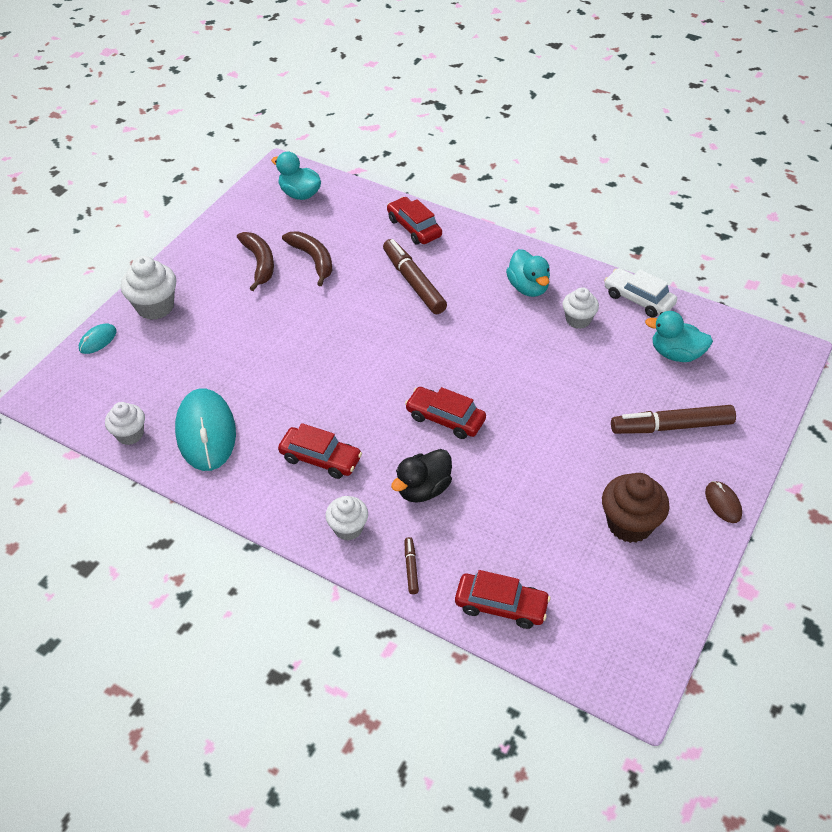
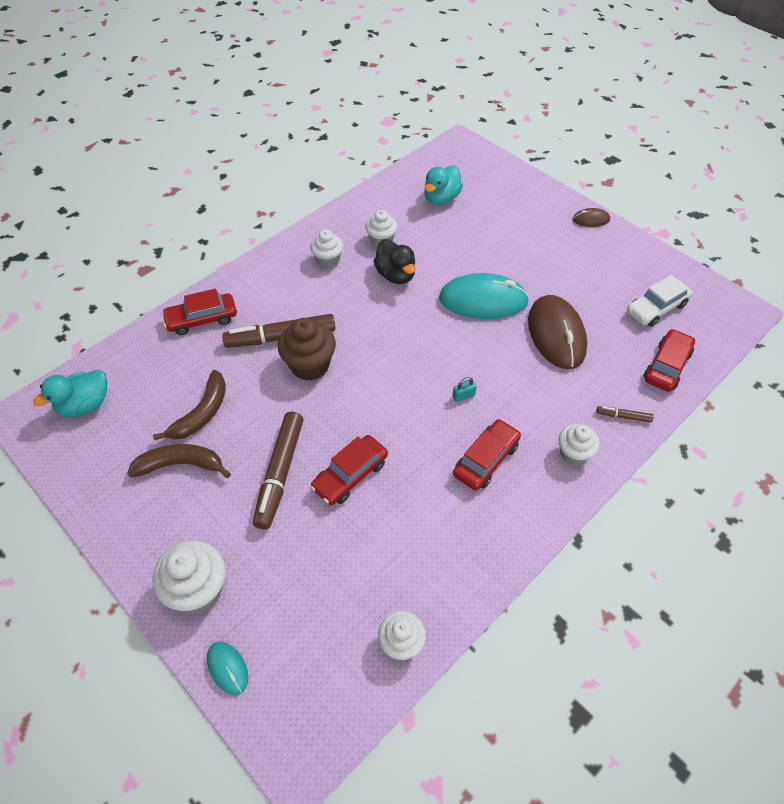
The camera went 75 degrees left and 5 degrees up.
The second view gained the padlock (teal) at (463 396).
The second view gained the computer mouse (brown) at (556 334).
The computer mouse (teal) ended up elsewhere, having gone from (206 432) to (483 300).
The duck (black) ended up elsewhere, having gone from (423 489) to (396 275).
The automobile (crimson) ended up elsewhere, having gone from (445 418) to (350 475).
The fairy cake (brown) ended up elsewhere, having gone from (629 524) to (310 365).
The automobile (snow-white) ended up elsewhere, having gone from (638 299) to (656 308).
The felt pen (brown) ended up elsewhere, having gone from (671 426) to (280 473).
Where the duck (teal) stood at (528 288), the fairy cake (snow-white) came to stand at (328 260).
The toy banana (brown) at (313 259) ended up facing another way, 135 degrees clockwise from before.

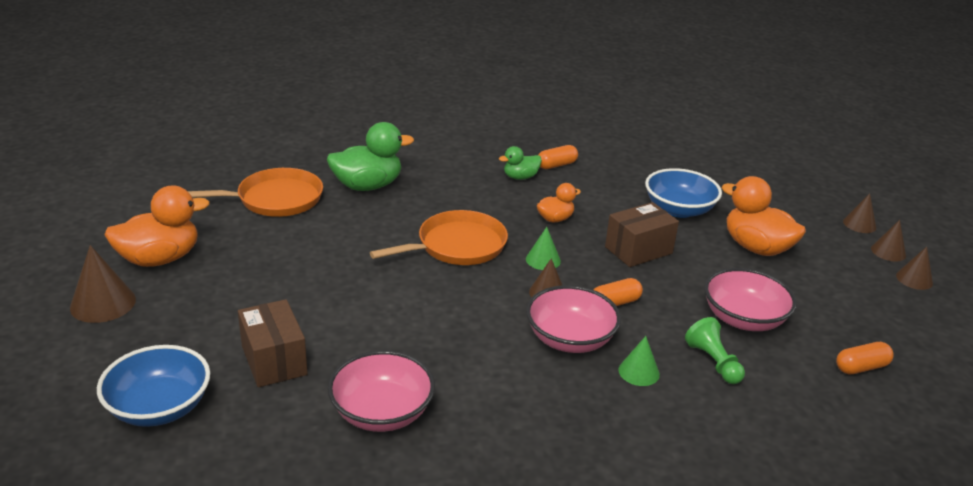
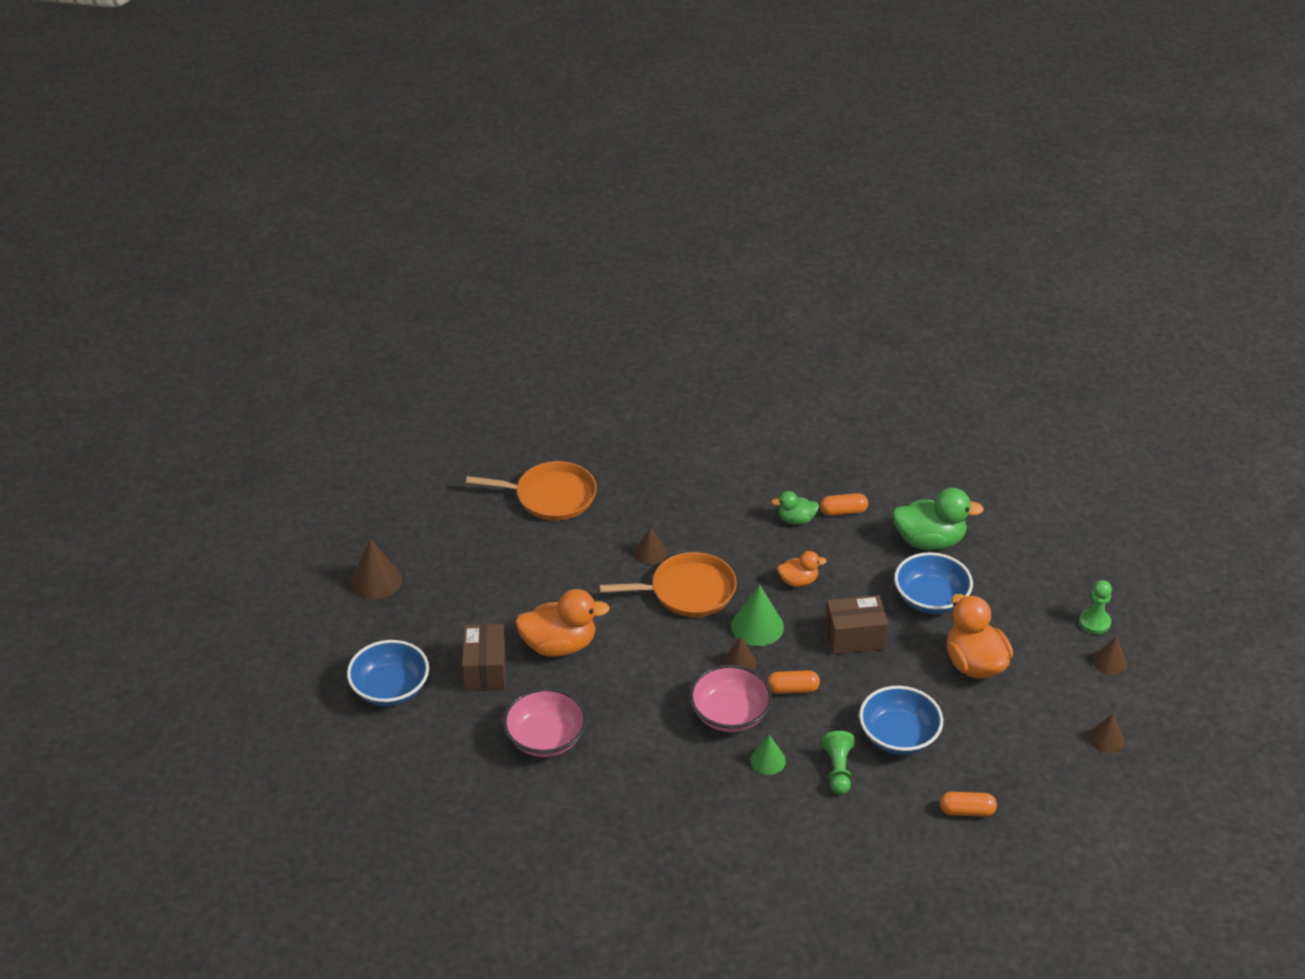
The camera went 25 degrees right and 10 degrees up.
The second view gained the chess pawn (emerald) at (1094 622).
The duck (orange) ended up elsewhere, having gone from (160 259) to (559 645).
The duck (emerald) ended up elsewhere, having gone from (367 186) to (929 541).
The solid cone (brown) ended up elsewhere, having gone from (888 252) to (650 552).
What was the serving bowl (pink) at (743 319) turned into the serving bowl (cobalt) at (898 736).
The size of the solid cone (emerald) at (543 260) changed by a factor of 1.58.

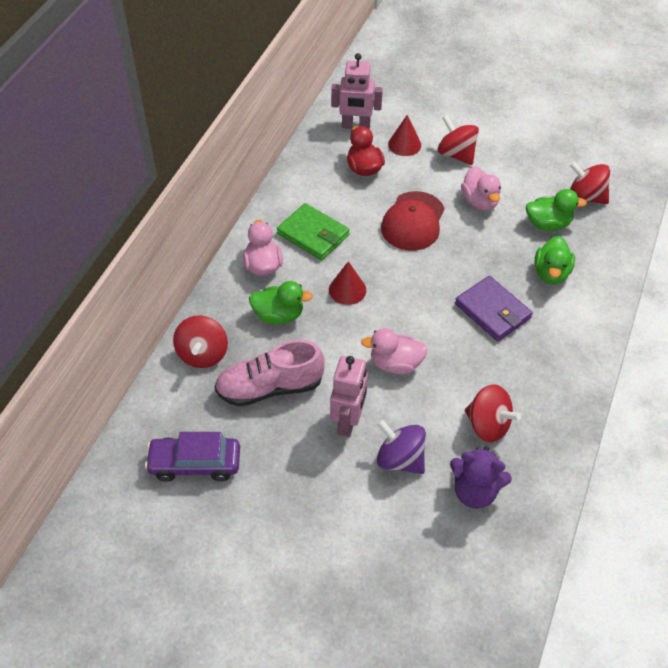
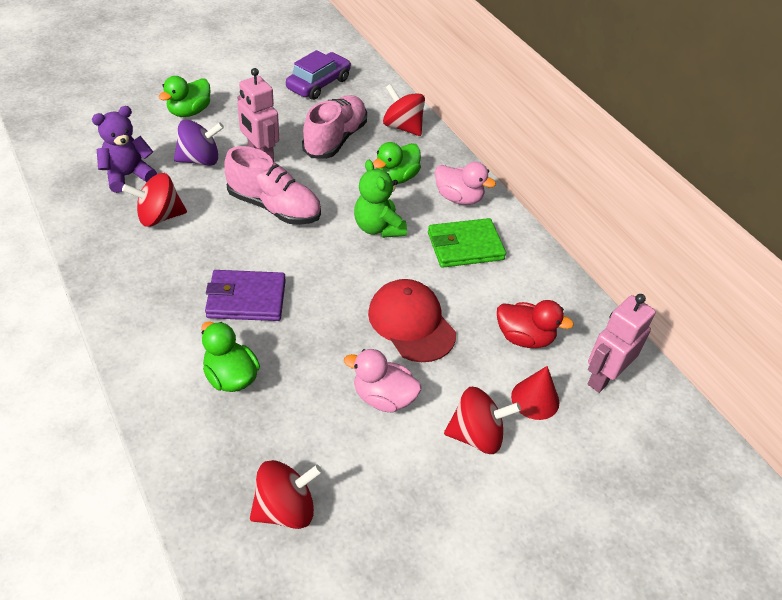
The camera went 125 degrees right and 5 degrees down.
The duck (emerald) ended up elsewhere, having gone from (548 224) to (189 112).
Where the solid cone (crimson) stood at (347 290), the teddy bear (emerald) came to stand at (378 228).
Where the duck (pink) stood at (395 364), the sneaker (pink) came to stand at (274 207).

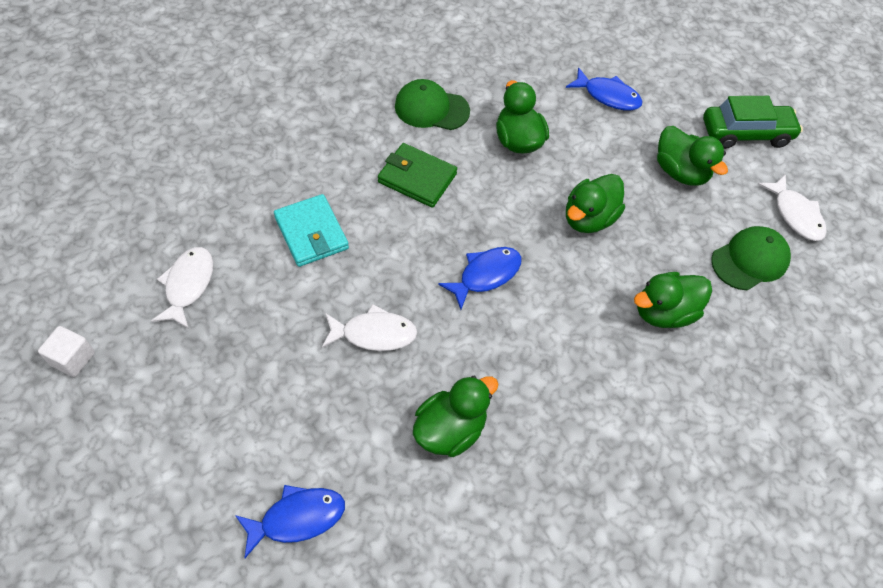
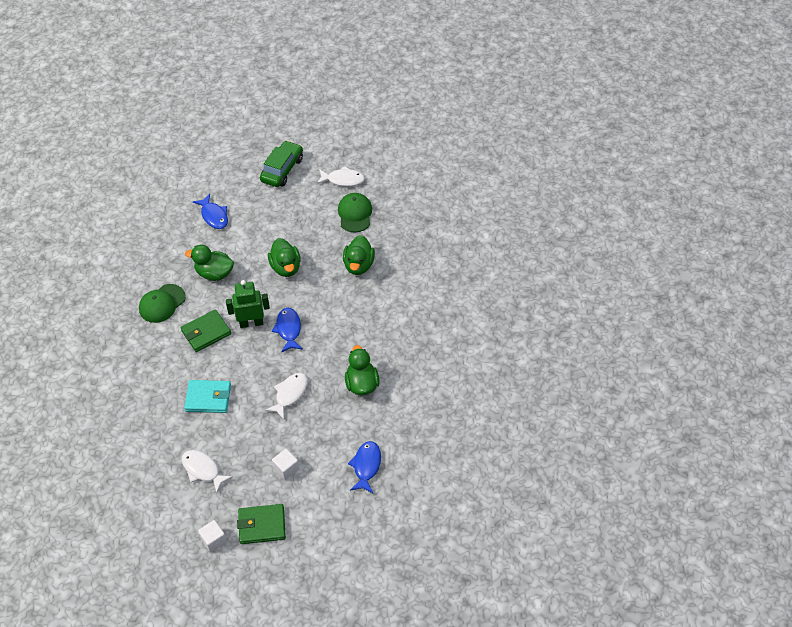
The camera went 55 degrees left and 5 degrees down.
The second view lost the duck (emerald) at (680 172).
The second view gained the robot figure (emerald) at (251 323).
The second view gained the card wallet (emerald) at (262 525).
The second view gained the block (snow-white) at (286 468).
The fish (cobalt) at (608 96) ended up facing another way, 90 degrees clockwise from before.

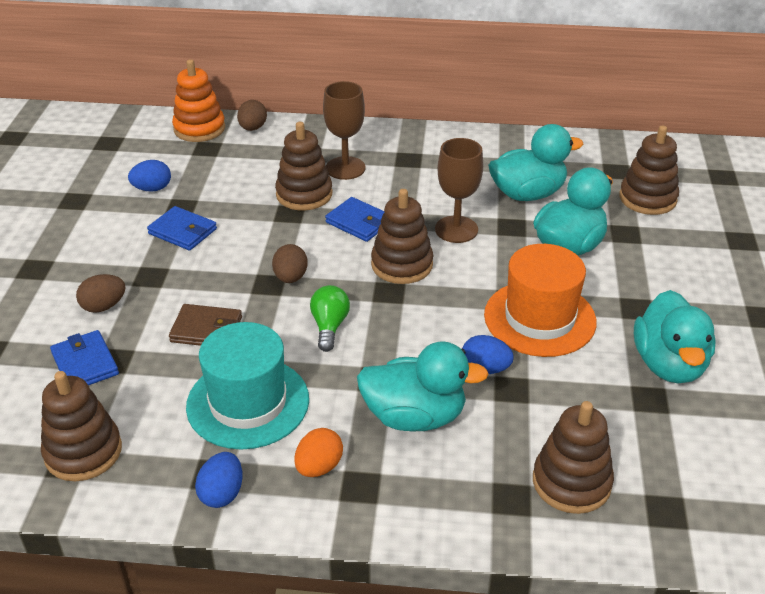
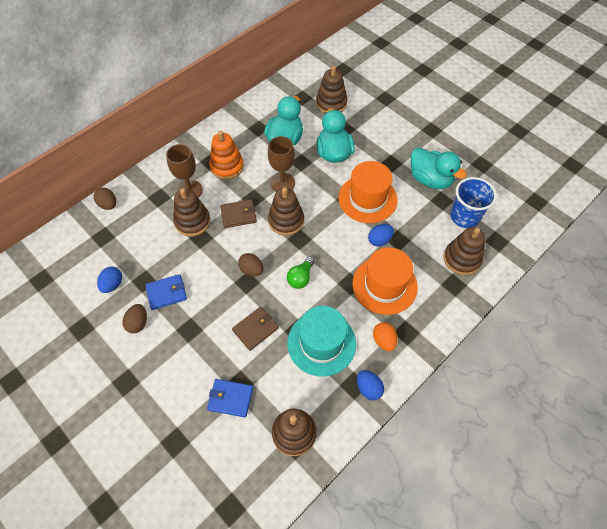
The camera went 50 degrees left and 20 degrees up.
The second view gained the tumbler (cobalt) at (464 217).
The egg shape (brown) ended up elsewhere, having gone from (104 306) to (138 323).
The ring stacker (orange) ended up elsewhere, having gone from (199 129) to (227 166).
Where the duck (teal) stood at (414 416), the hat (orange) came to stand at (384 285).
What was the card wallet (cobalt) at (359 222) turned into the card wallet (brown) at (238 215).
The bulb (emerald) at (329 326) ended up facing another way, 105 degrees counterclockwise from before.

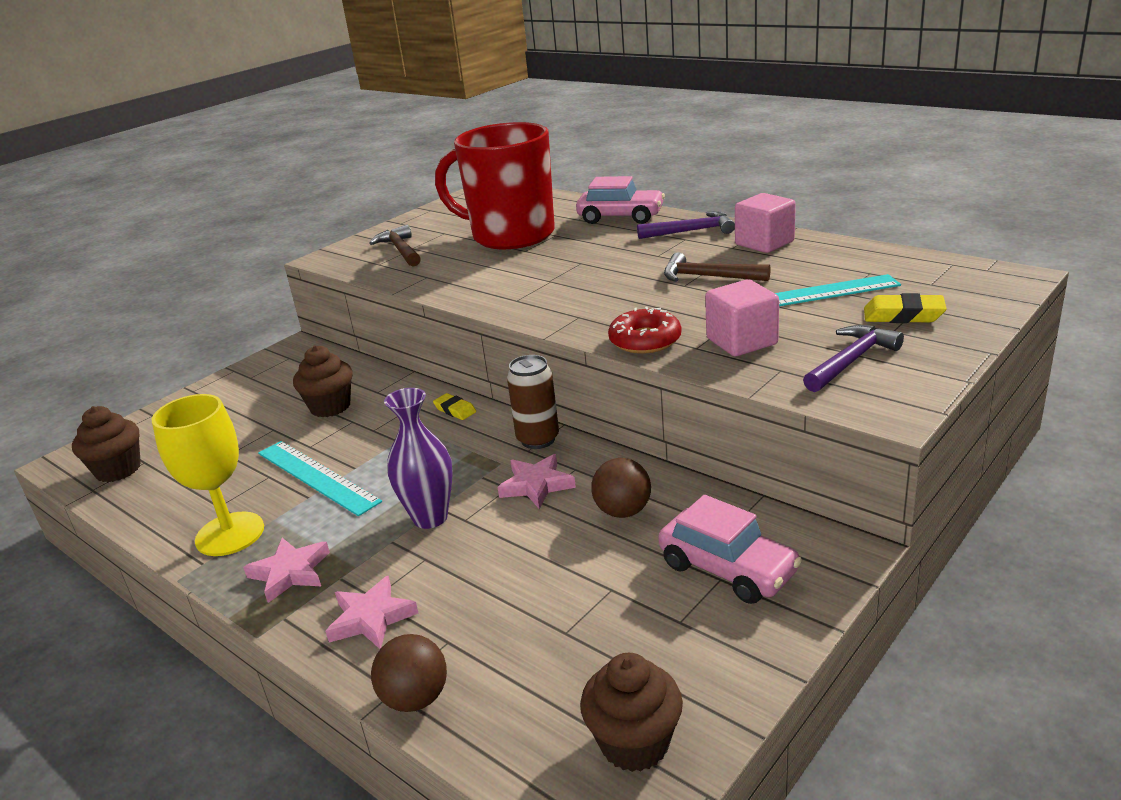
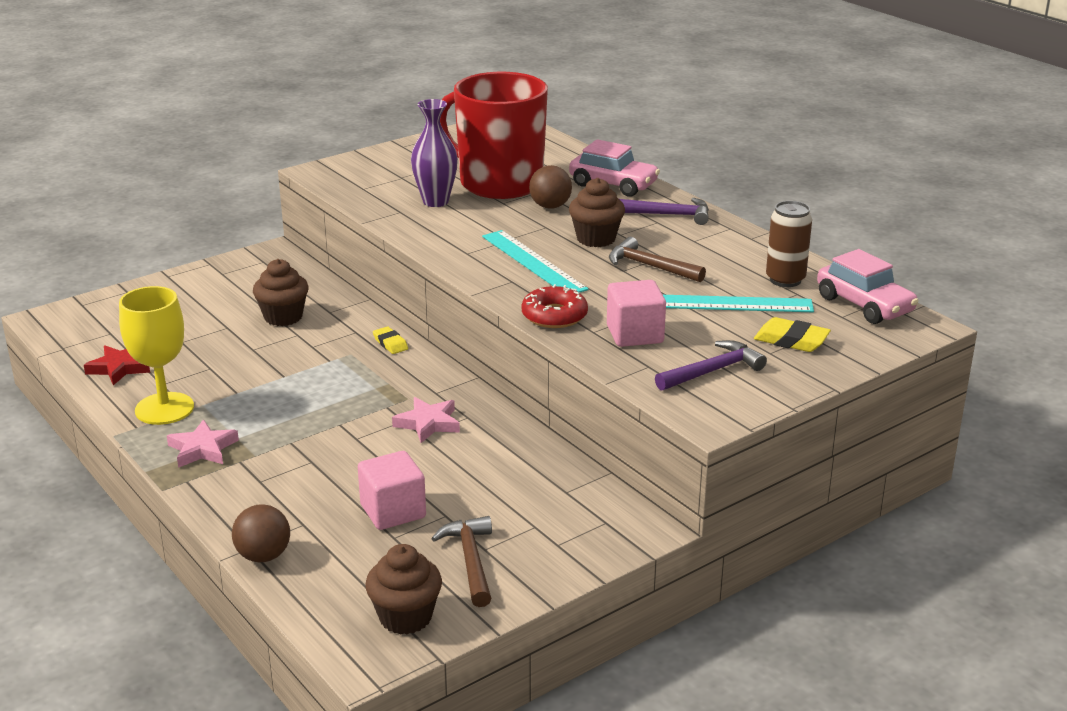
The camera went 10 degrees right and 0 degrees up.
The second view lost the star (pink) at (371 618).
The second view gained the star (crimson) at (119 368).
The fairy cake (brown) ended up elsewhere, having gone from (118 470) to (596 239).
The measuring stick (teal) ended up elsewhere, having gone from (317 476) to (533 262).
The carpenter's hammer (brown) ended up elsewhere, having gone from (400 250) to (470 560).
The tall vase (violet) ended up elsewhere, having gone from (430 517) to (435 201).
The tin (brown) ended up elsewhere, having gone from (538 439) to (785 280).
The ball (brown) ended up elsewhere, having gone from (623 511) to (550 206).
The automobile (pink) ended up elsewhere, having gone from (727 569) to (864 305).
The block (pink) ended up elsewhere, having gone from (764 243) to (393 511).

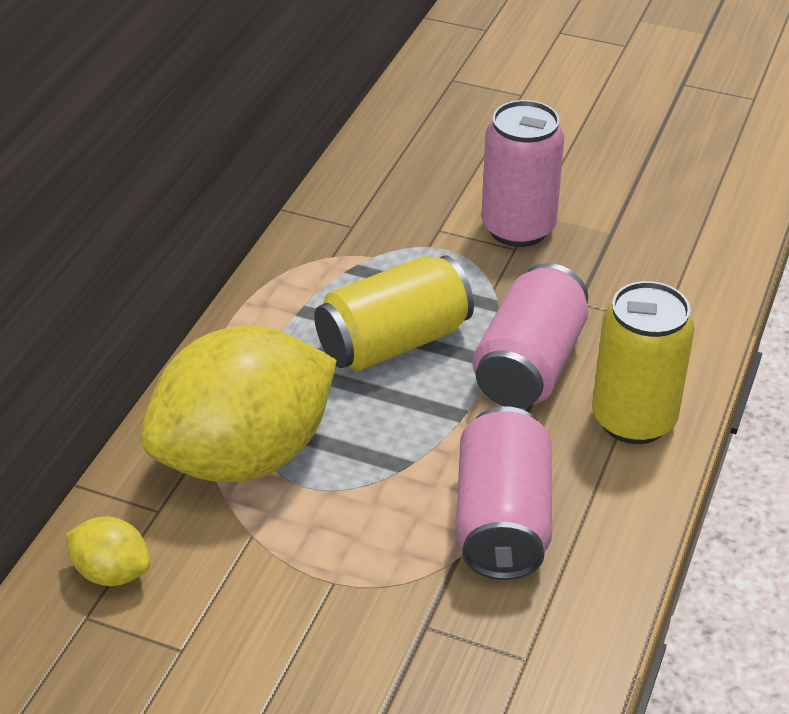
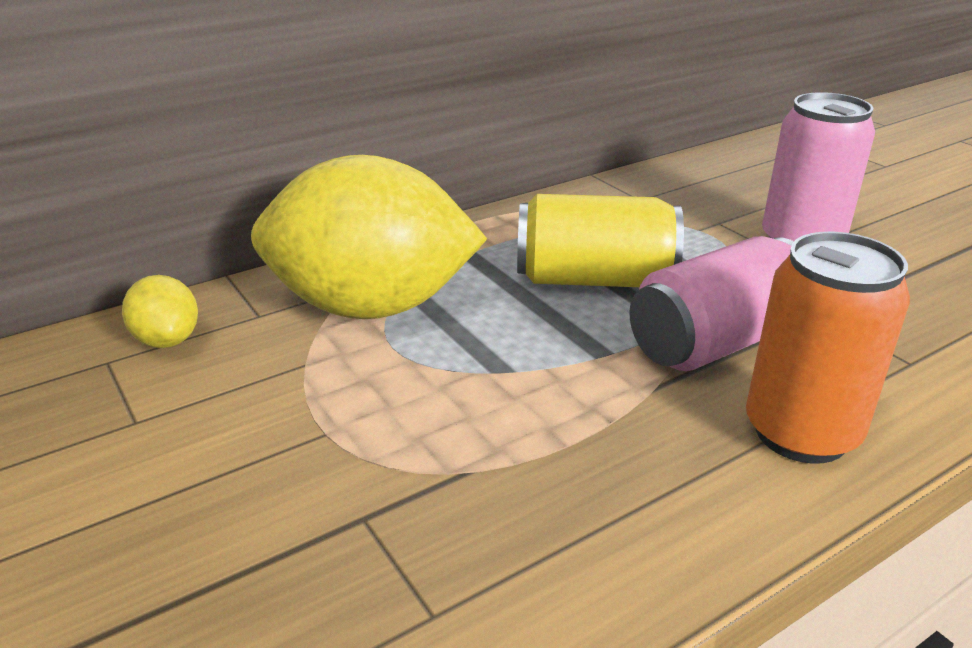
The camera went 35 degrees right and 10 degrees down.
The second view lost the tin (pink) at (502 521).
What was the tin (golden) at (633 419) turned into the tin (orange) at (801 433).

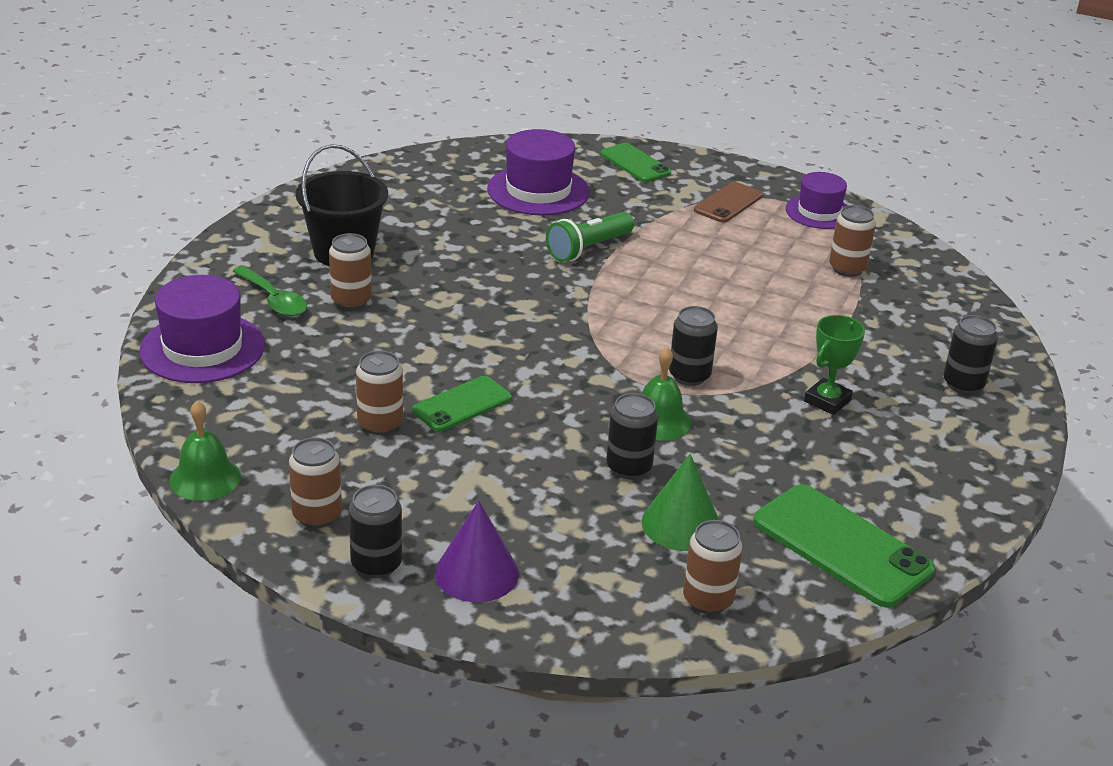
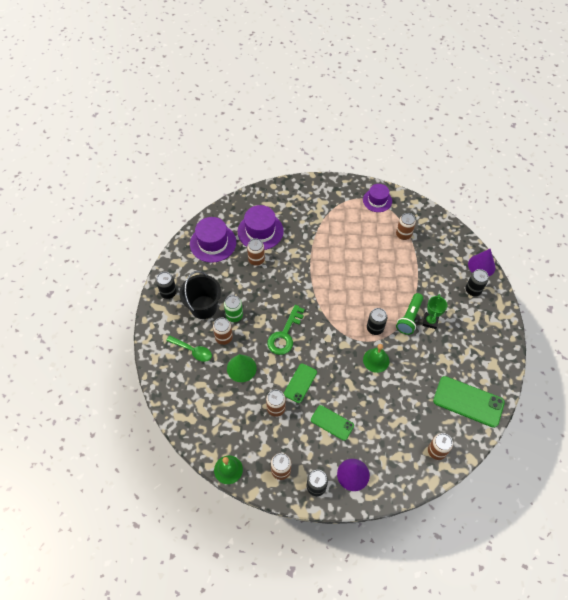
The camera went 20 degrees left and 25 degrees up.
The second view lost the mobile phone (brown) at (728 203).
The second view gained the tin (emerald) at (234 315).
The second view gained the tin (brown) at (256 260).
The second view gained the door key (emerald) at (285 335).
The second view gained the solid cone (violet) at (481 265).
The hat (violet) ended up elsewhere, having gone from (202 348) to (213 243).
The flashlight (emerald) ended up elsewhere, having gone from (588 249) to (409 318).
The mobile phone (emerald) ended up elsewhere, having gone from (635 163) to (332 422).
The tin (black) ended up elsewhere, having gone from (629 467) to (168 292).
The solid cone (emerald) ended up elsewhere, having gone from (681 524) to (241 368).

